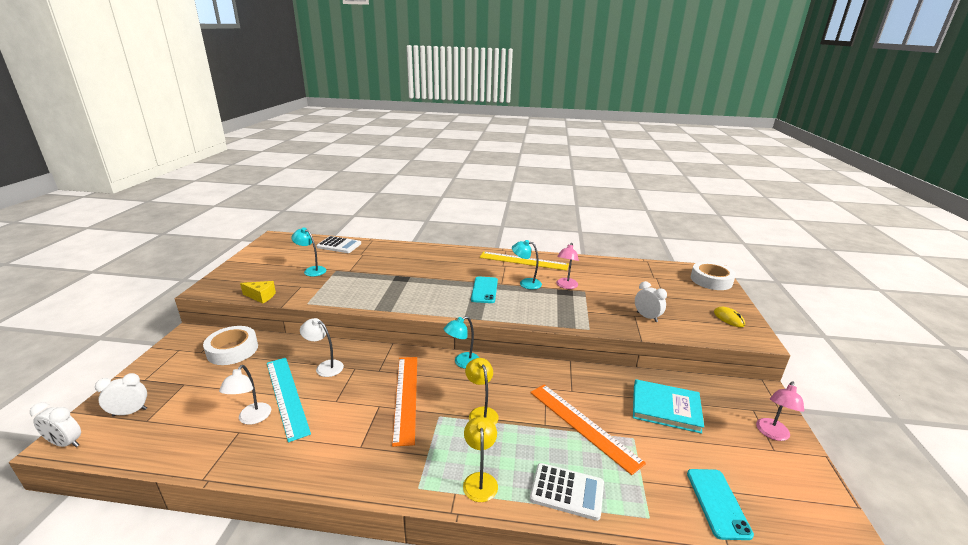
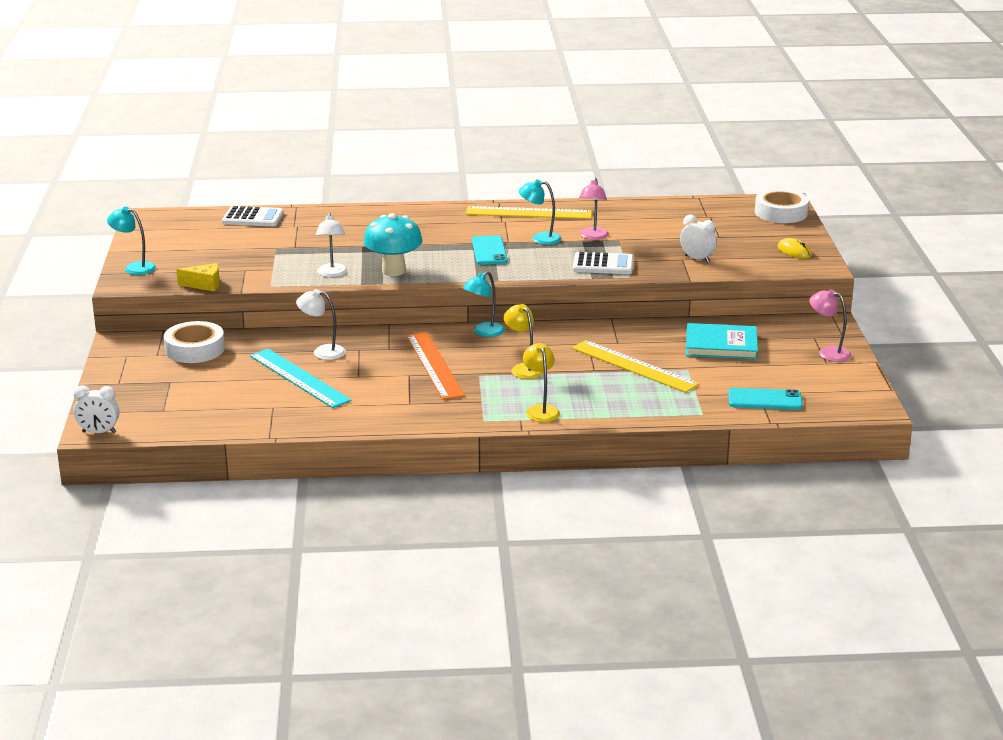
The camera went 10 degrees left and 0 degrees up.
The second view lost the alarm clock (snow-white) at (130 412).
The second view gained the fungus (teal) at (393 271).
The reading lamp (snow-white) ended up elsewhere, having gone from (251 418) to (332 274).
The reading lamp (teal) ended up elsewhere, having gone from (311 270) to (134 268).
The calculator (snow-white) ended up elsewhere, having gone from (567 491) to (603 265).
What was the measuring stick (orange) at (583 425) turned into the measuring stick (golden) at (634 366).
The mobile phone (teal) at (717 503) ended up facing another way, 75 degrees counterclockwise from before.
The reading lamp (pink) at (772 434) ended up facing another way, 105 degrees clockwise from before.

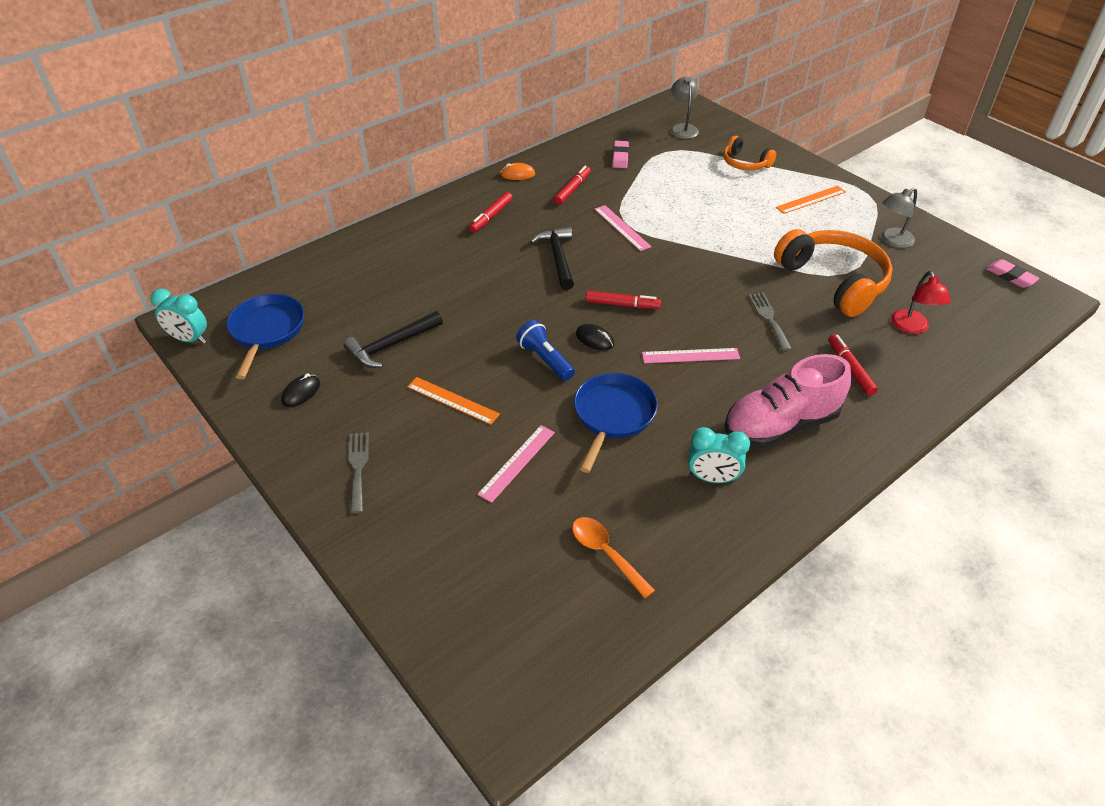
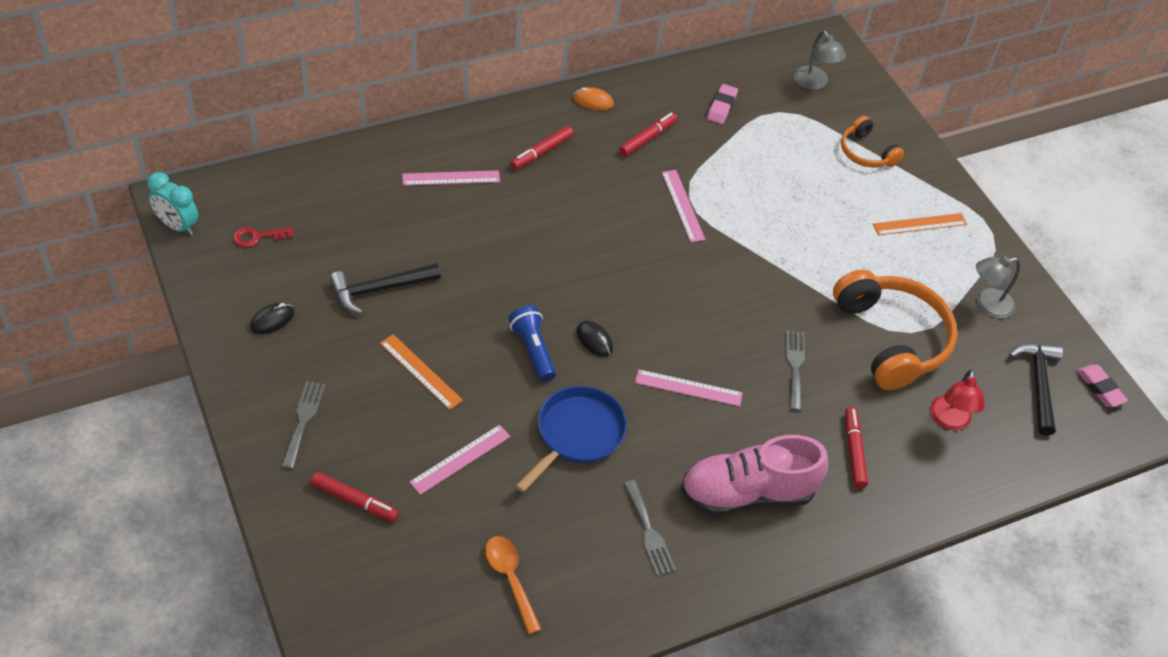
The camera went 10 degrees right and 5 degrees up.
The second view gained the measuring stick (pink) at (451 178).
The carpenter's hammer (black) ended up elsewhere, having gone from (558 258) to (1038 384).
The felt pen (crimson) ended up elsewhere, having gone from (622 305) to (355 501).
Where the frying pan (cobalt) stood at (267 331), the door key (crimson) came to stand at (258 237).
Where the alarm clock (teal) stood at (712 478), the fork (gray) came to stand at (649 532).
The reading lamp (gray) at (682 128) ended up facing another way, 150 degrees clockwise from before.

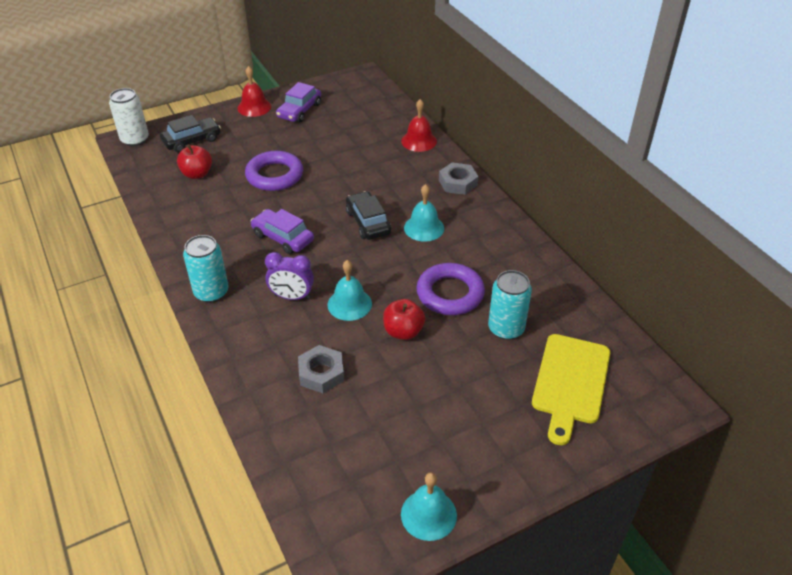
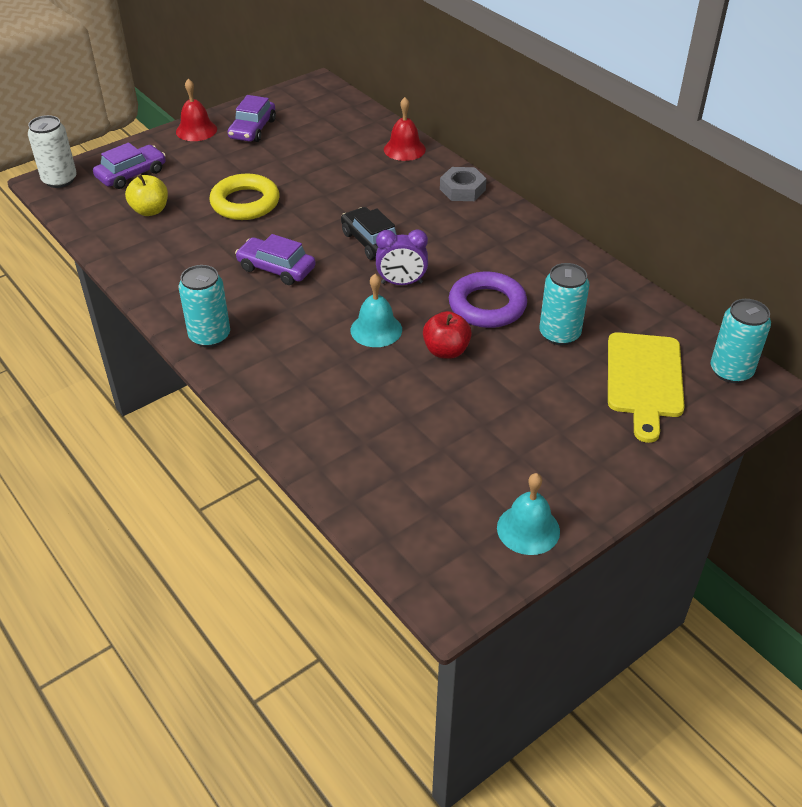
The camera went 10 degrees left and 0 degrees up.
The second view lost the nut (gray) at (321 373).
The second view lost the bell (teal) at (424 228).
The second view gained the tin (teal) at (731 371).
The alarm clock (violet) ended up elsewhere, having gone from (292 297) to (401 283).
What was the automobile (black) at (192 140) turned into the automobile (violet) at (131 174).
What was the toy apple (crimson) at (197 174) turned into the toy apple (golden) at (150 210).
What was the hoop (violet) at (274 175) turned into the hoop (golden) at (245 203).

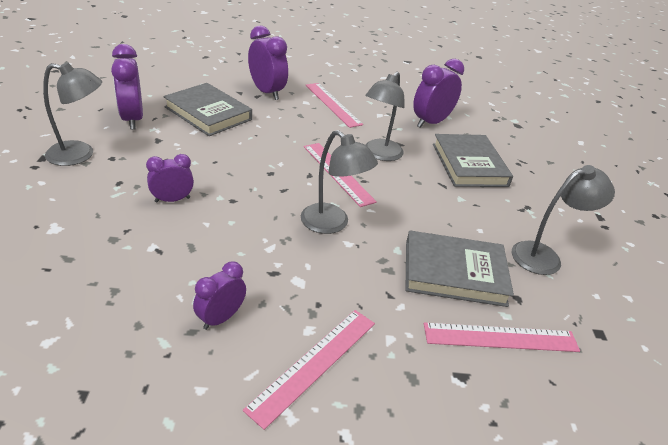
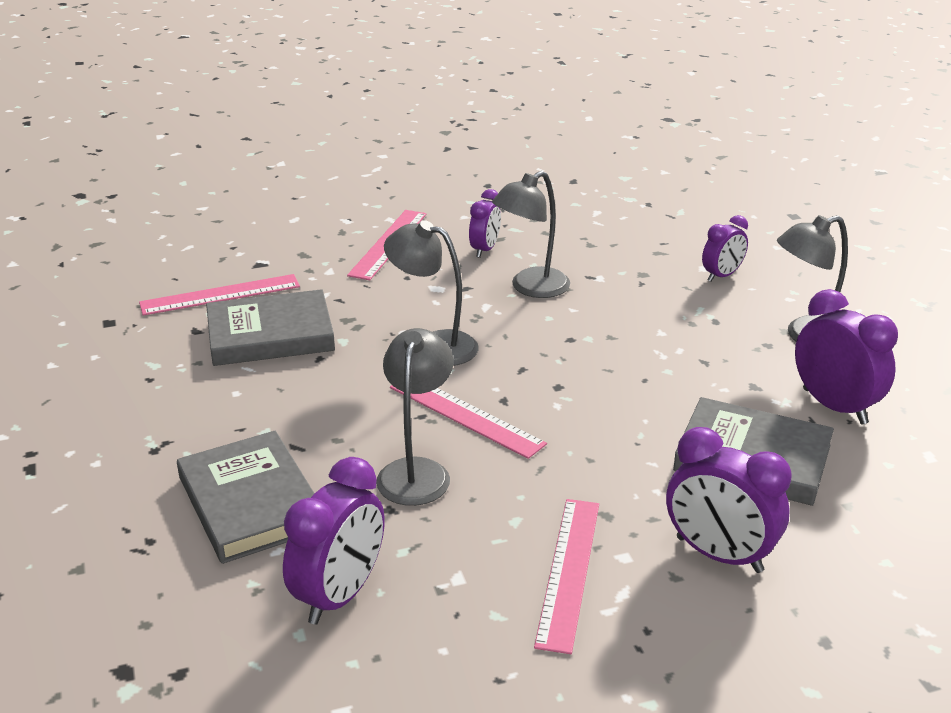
The camera went 165 degrees right and 5 degrees down.
The alarm clock (violet) ended up elsewhere, having gone from (172 200) to (722 275).
The reading lamp (gray) ended up elsewhere, having gone from (544 256) to (531 288).
The measuring stick (pink) at (332 104) ended up facing another way, 60 degrees clockwise from before.

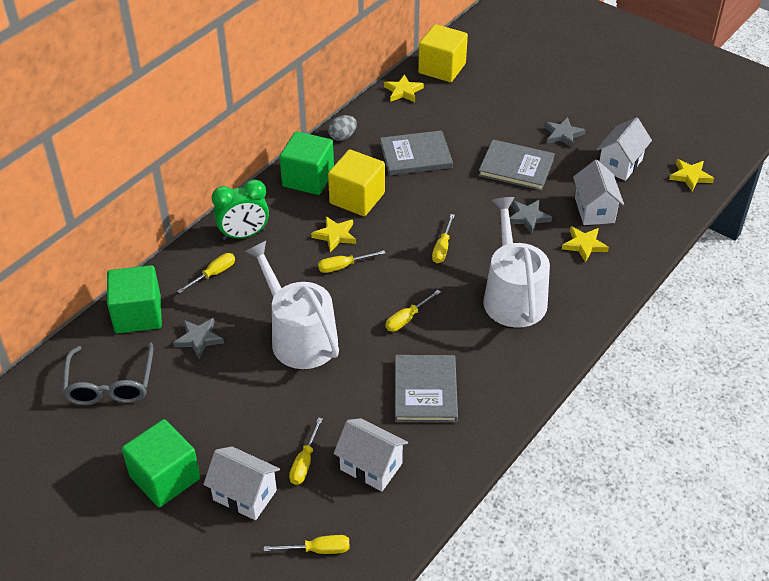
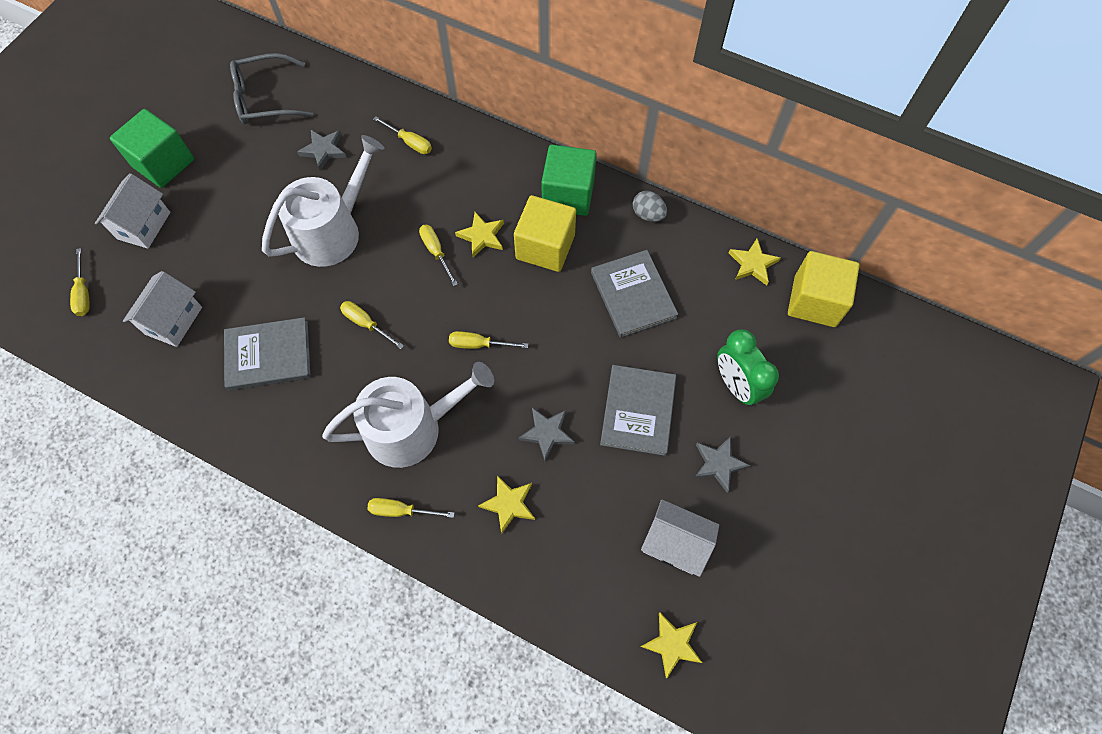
The camera went 80 degrees right and 20 degrees up.
The second view lost the block (emerald) at (138 314).
The second view lost the cottage (snow-white) at (594 210).
The alarm clock (emerald) ended up elsewhere, having gone from (244 235) to (736 385).
The hand screwdriver (golden) ended up elsewhere, having gone from (304 462) to (401 511).

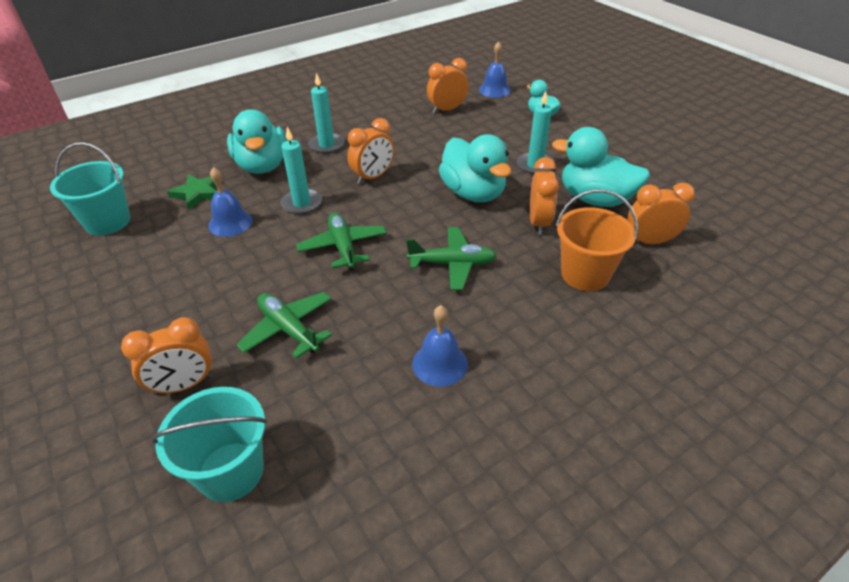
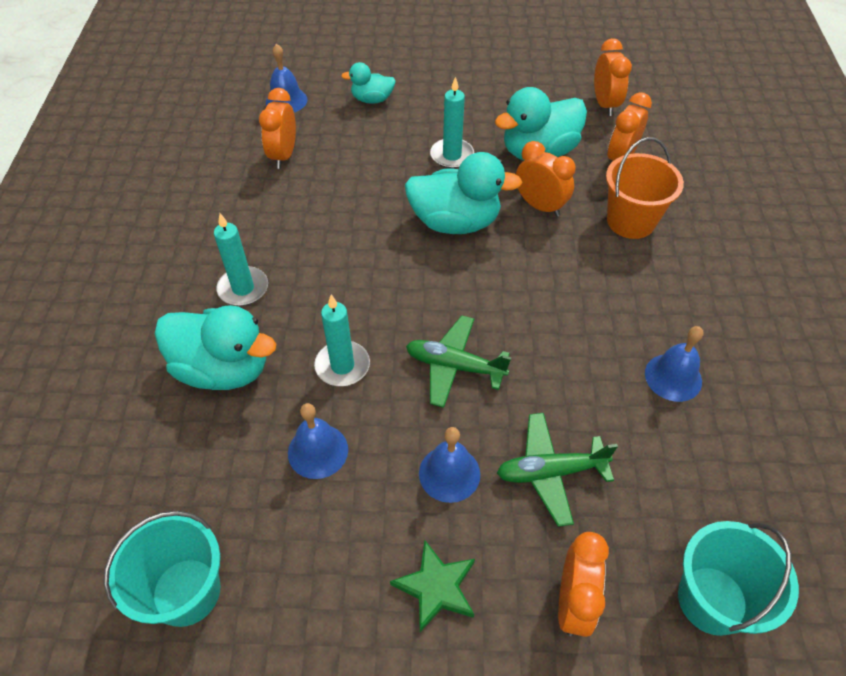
The camera went 55 degrees left and 10 degrees up.
The second view lost the aeroplane (emerald) at (452 264).
The second view gained the bell (cobalt) at (449 473).
The star (emerald) ended up elsewhere, having gone from (198 193) to (436 587).
The alarm clock (orange) ended up elsewhere, having gone from (373 177) to (605 104).

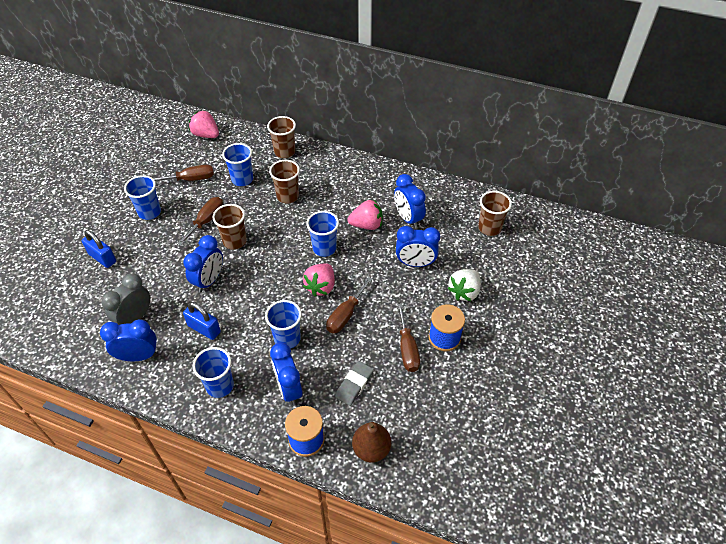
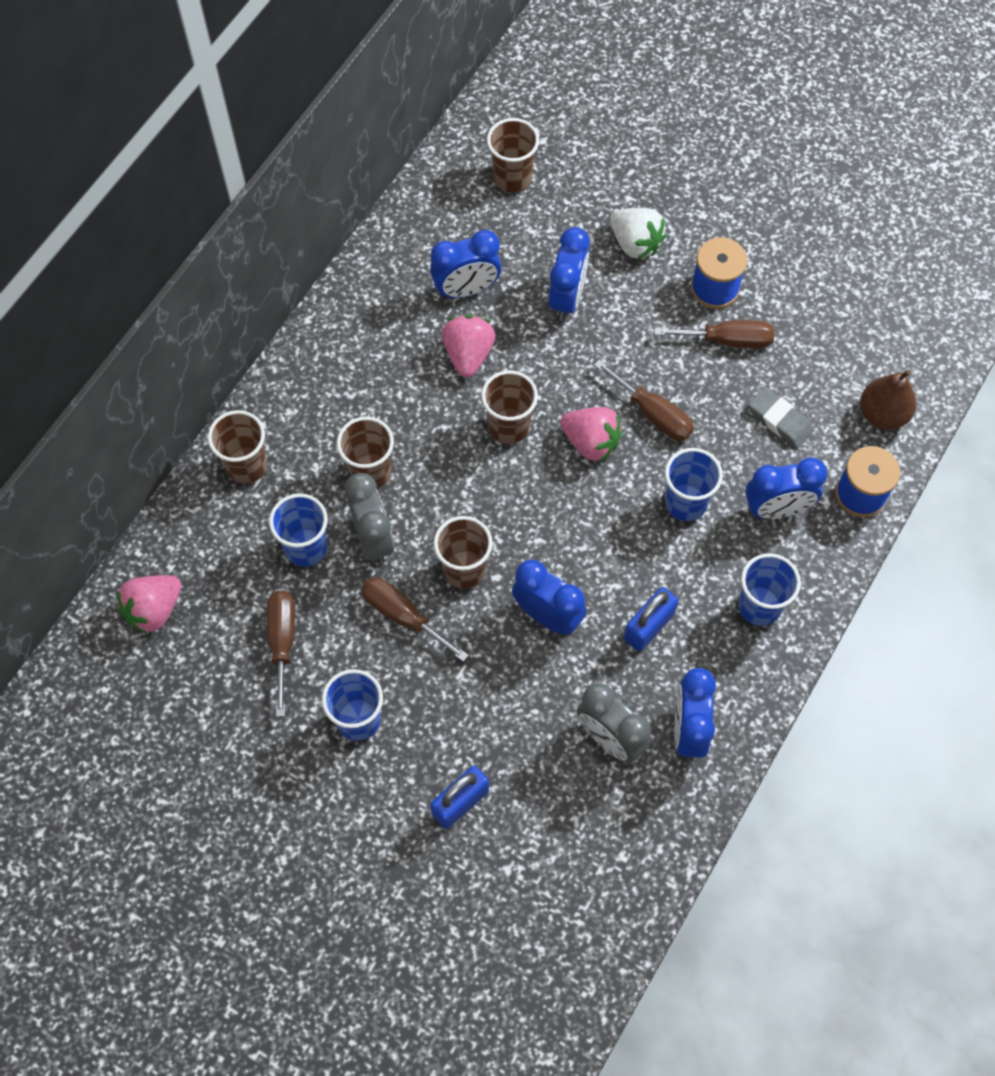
The camera went 80 degrees left and 15 degrees up.
The second view gained the alarm clock (gray) at (373 538).
What was the tumbler (cobalt) at (324 248) turned into the tumbler (brown) at (509 426).

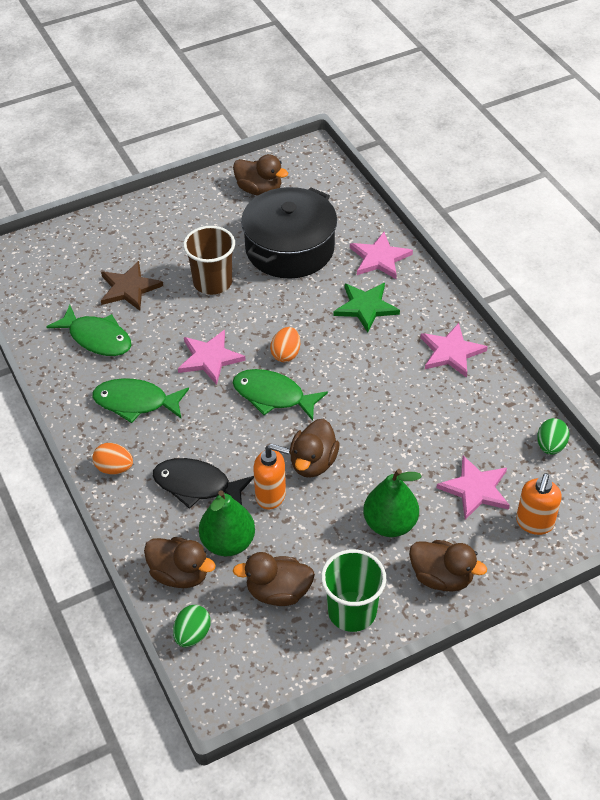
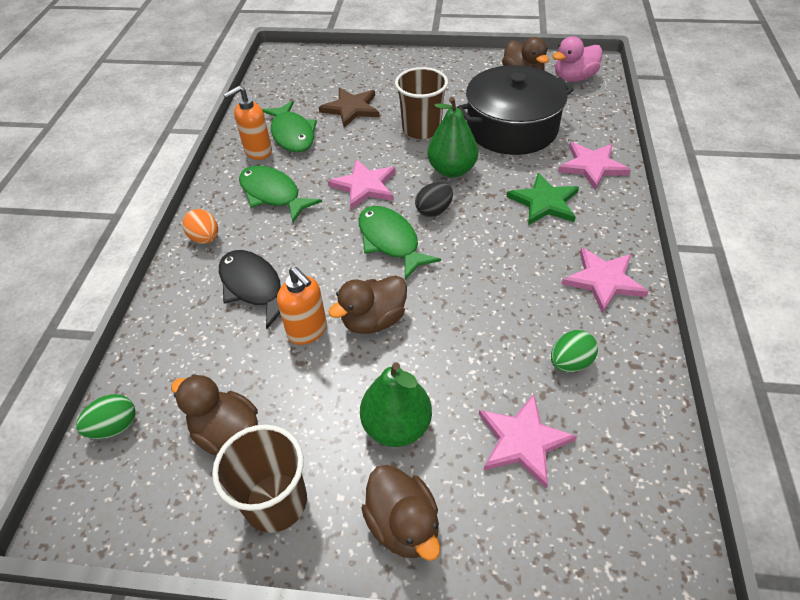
The camera went 35 degrees right and 0 degrees up.
The second view lost the duck (brown) at (180 574).
The second view gained the duck (pink) at (574 78).
The toy pear (emerald) ended up elsewhere, having gone from (228 542) to (452 170).
The soap pump (orange) ended up elsewhere, having gone from (534 523) to (258 152).
The egg shape (emerald) ended up elsewhere, having gone from (550 446) to (570 362).
What was the egg shape (orange) at (286 354) turned into the egg shape (black) at (434 211).
What was the tumbler (emerald) at (352 611) turned into the tumbler (brown) at (276 502).

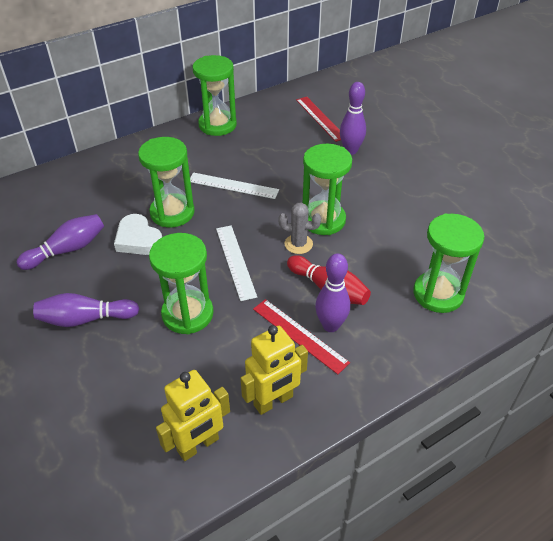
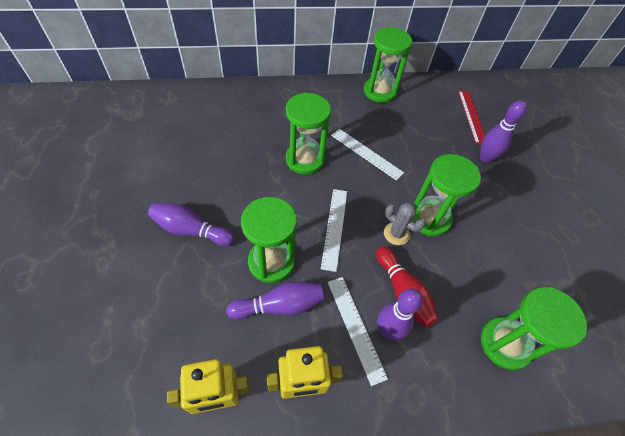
The camera went 20 degrees right and 10 degrees up.
The second view lost the heart (snow-white) at (138 239).
The tenpin (violet) ended up elsewhere, having gone from (67 250) to (279 306).
What was the measuring stick (crimson) at (299 335) turned into the measuring stick (snow-white) at (355 327).

